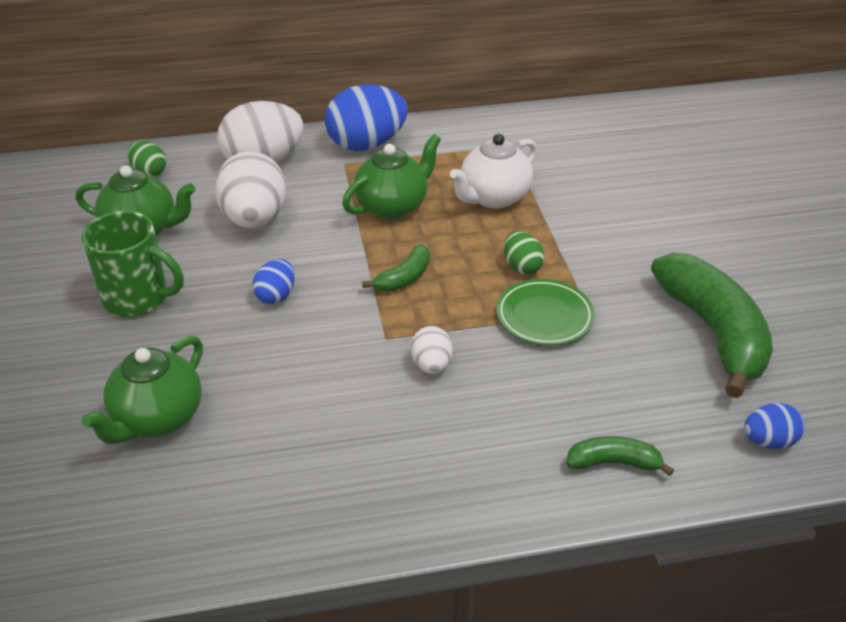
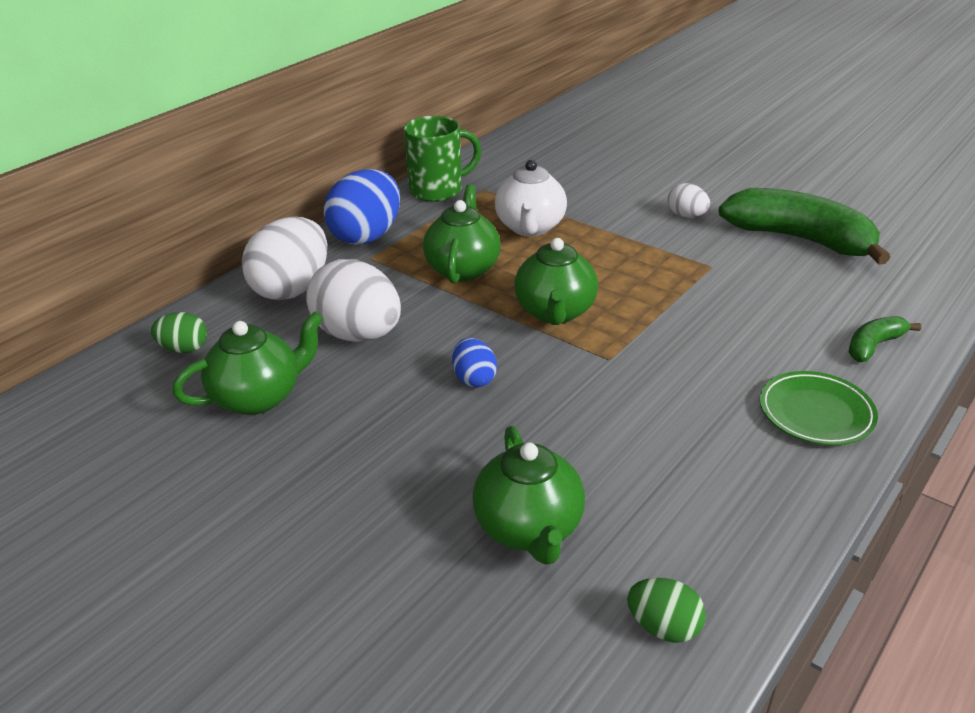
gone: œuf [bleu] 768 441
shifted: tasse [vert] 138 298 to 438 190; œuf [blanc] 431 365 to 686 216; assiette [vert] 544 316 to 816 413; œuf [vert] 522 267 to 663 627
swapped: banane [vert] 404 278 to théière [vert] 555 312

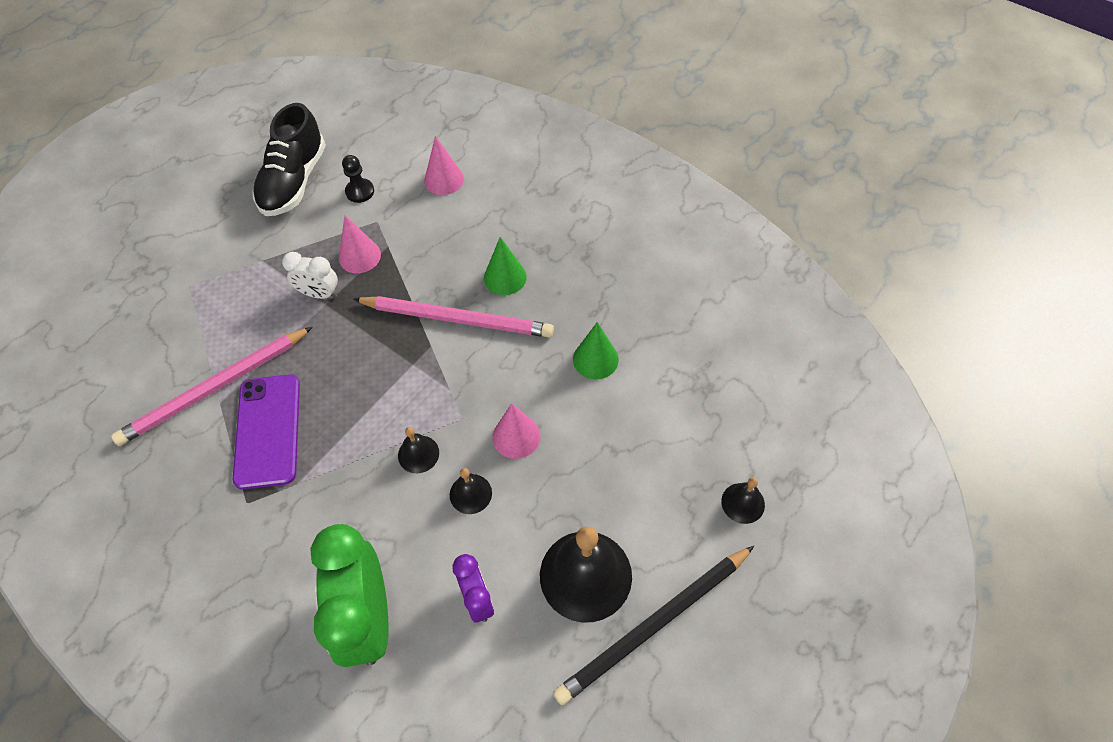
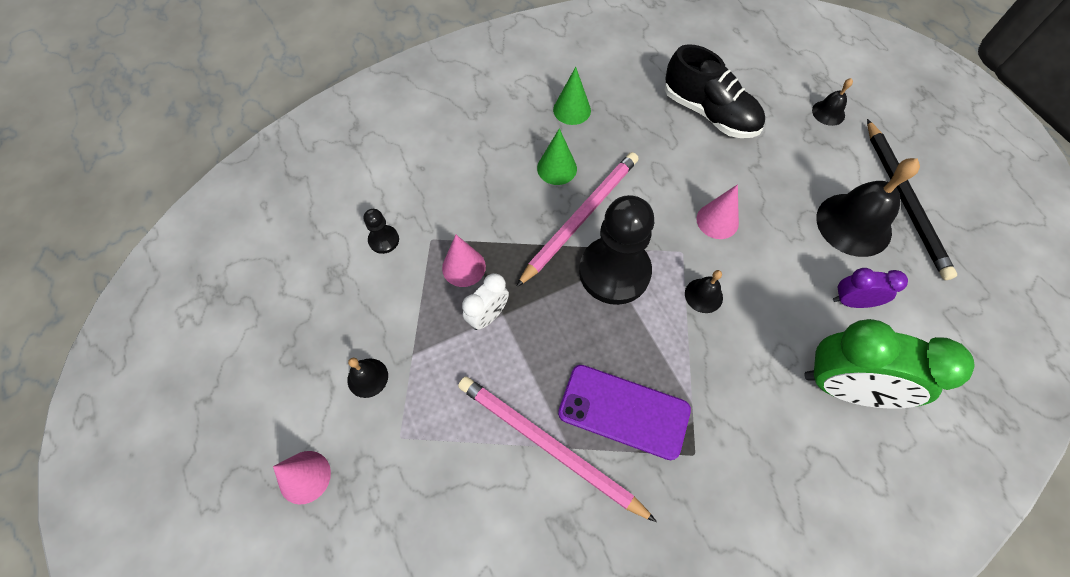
new: pion [noir] 614 272
shifted: chaussure [noir] 294 181 to 709 113; cône [rose] 444 179 to 304 477; cloche [noir] 470 494 to 367 377; cône [vert] 595 359 to 572 110
rotated: crayon [rose] 215 388 = 549 446 135 degrees clockwise

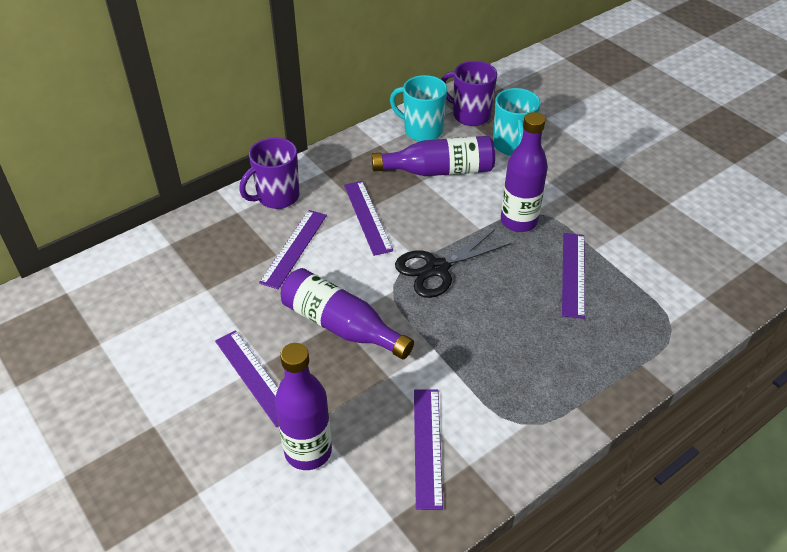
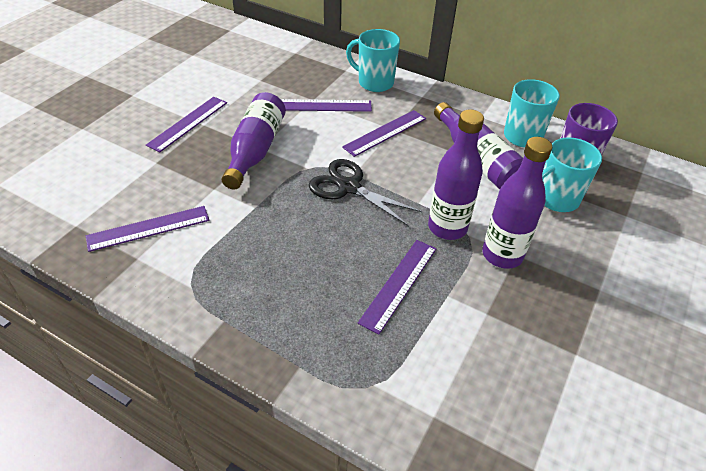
shifted: bouteille [violet] 308 451 to 502 255
repainted: tasse [violet] 277 197 to tasse [turquoise] 374 82
rotated: règle [violet] 573 274 = 399 284 45 degrees counterclockwise

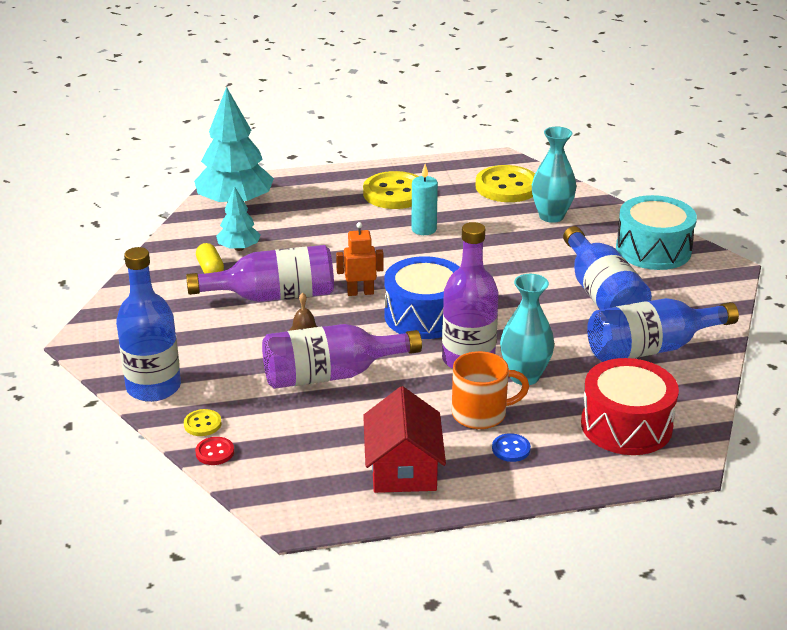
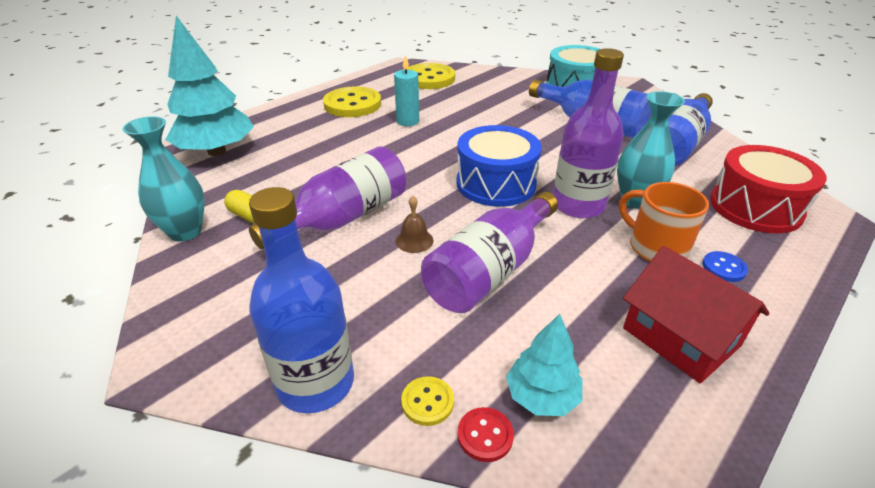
gone: robot [orange] 360 292
shifted: arbre [turquoise] 239 248 to 542 396; vase [turquoise] 551 216 to 185 232
rotated: tasse [orange] 481 414 = 656 247 90 degrees counterclockwise

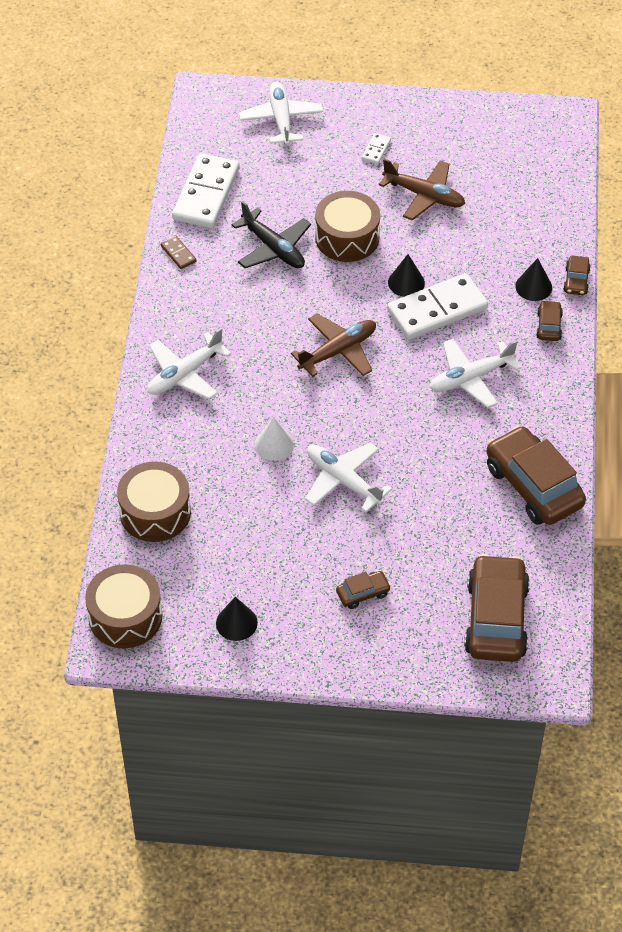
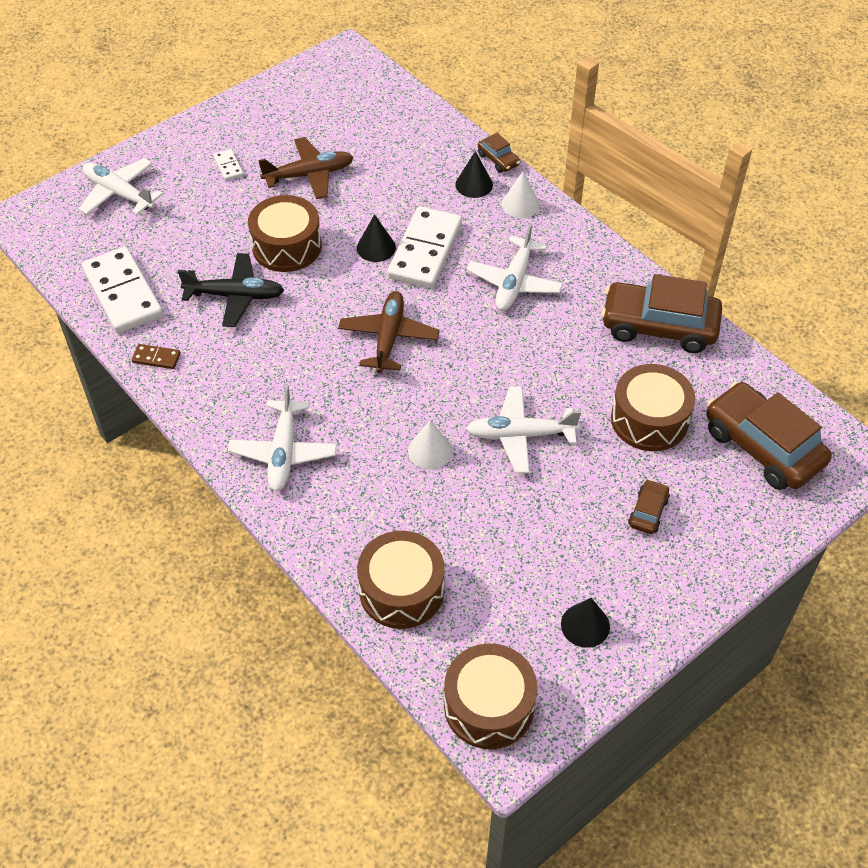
new: tambour [marron] 649 419
swapped: voiture [marron] 549 326 to cône [blanc] 520 204

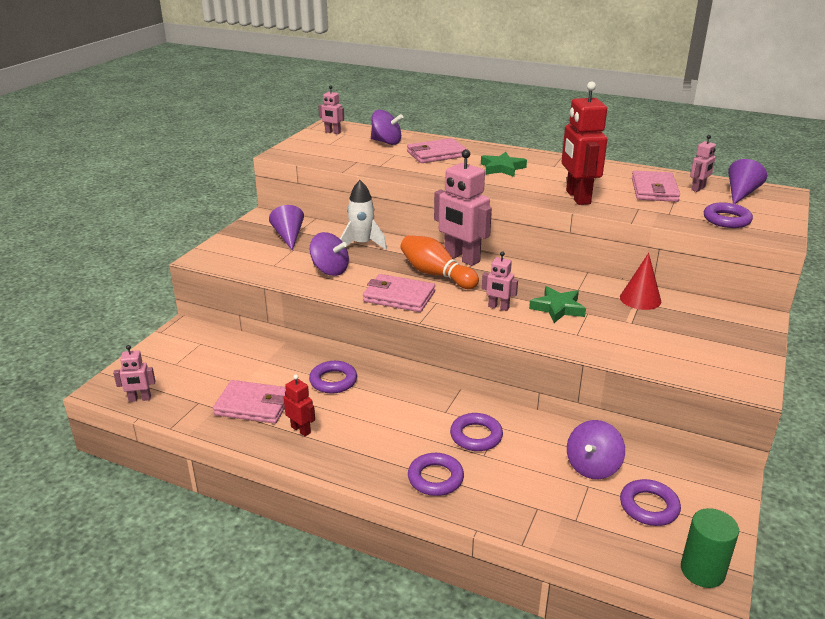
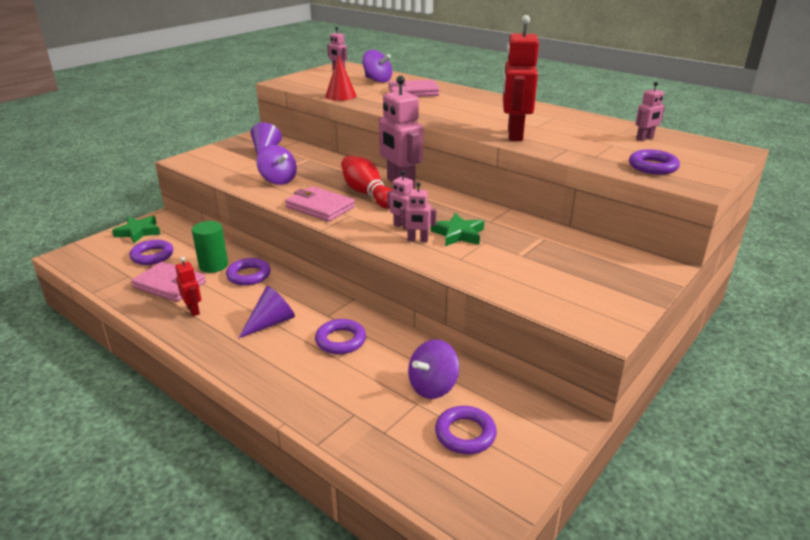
gone: fusée [blanc] 362 244; portefeuille [rose] 654 190
shifted: robot [rose] 140 399 to 417 240; anneau [violet] 435 478 to 152 256; étoile [vert] 502 168 to 138 232; cône [rouge] 640 299 to 340 96; cylindre [vert] 702 571 to 213 265; cône [violet] 741 193 to 271 323
repainted: quille [orange] 436 274 to quille [rouge] 367 194

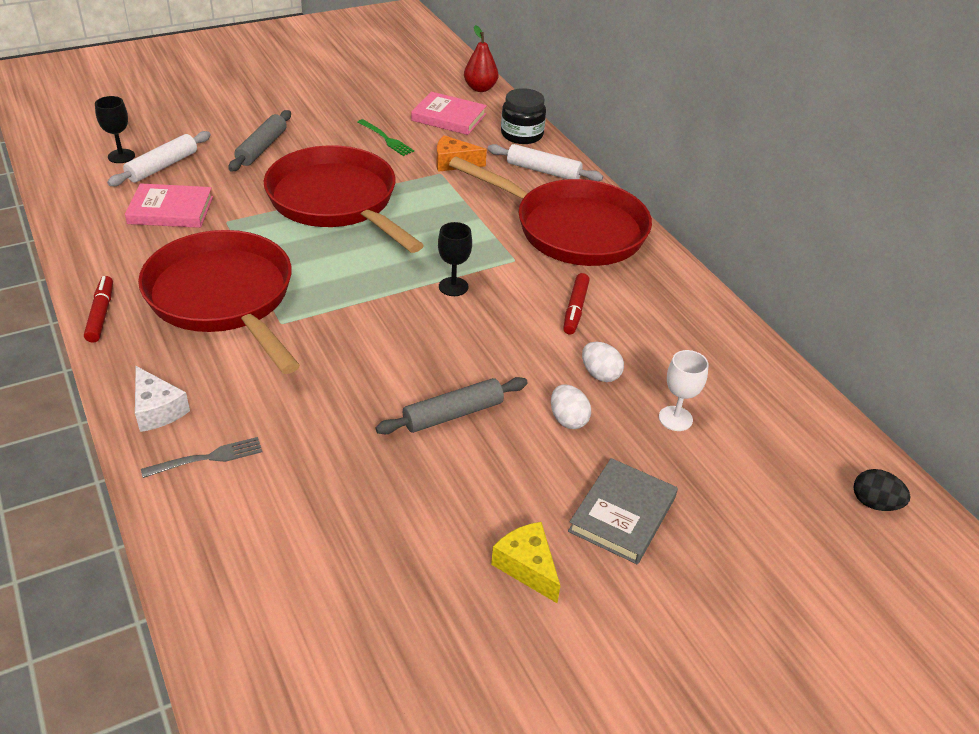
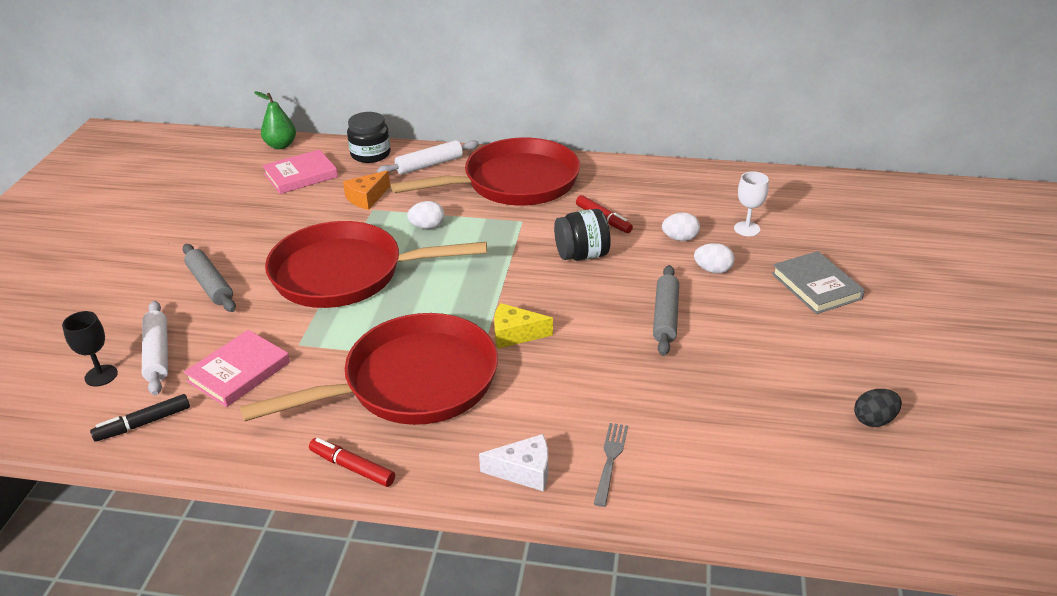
gone: fourchette [vert] 386 139; verre à pied [noir] 453 287
new: feutre [noir] 143 424; œuf [blanc] 427 226; bocal [noir] 582 255
shifted: fromage [jaune] 527 567 to 515 334; œuf [noir] 874 503 to 874 420
repainted: poire [rouge] 480 88 to poire [vert] 281 145
rotated: poêle [rouge] 224 298 = 411 383 150 degrees clockwise

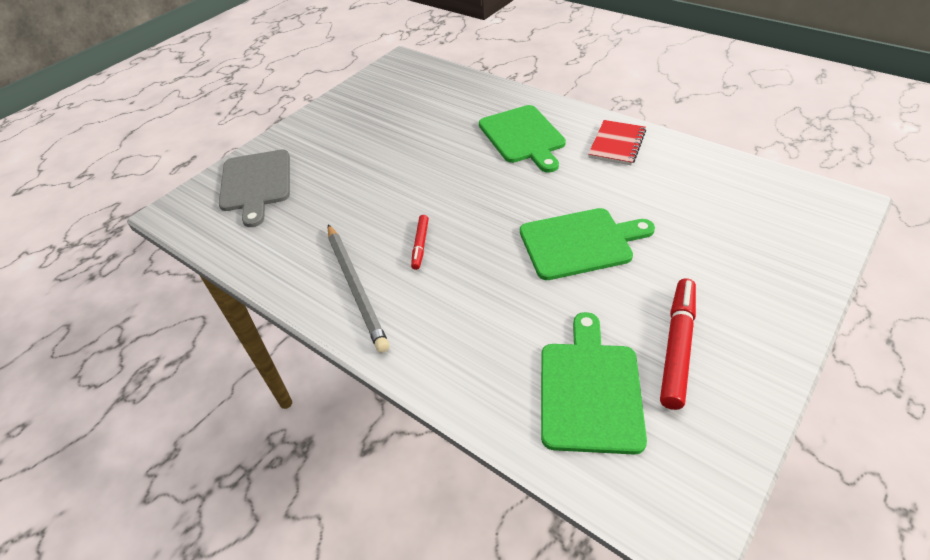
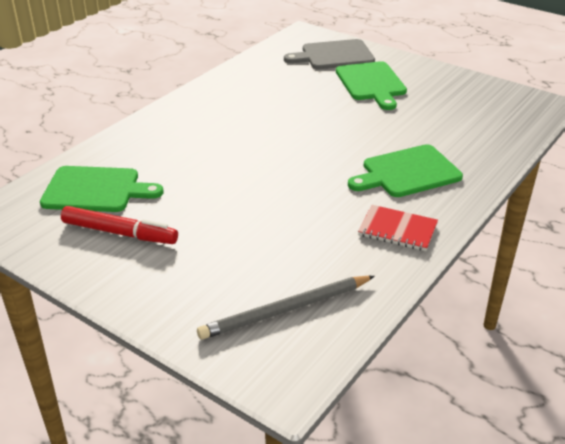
gone: feutre [rouge] 420 245
shifted: crayon [gris] 356 287 to 286 310; planche à découper [vert] 580 243 to 371 83

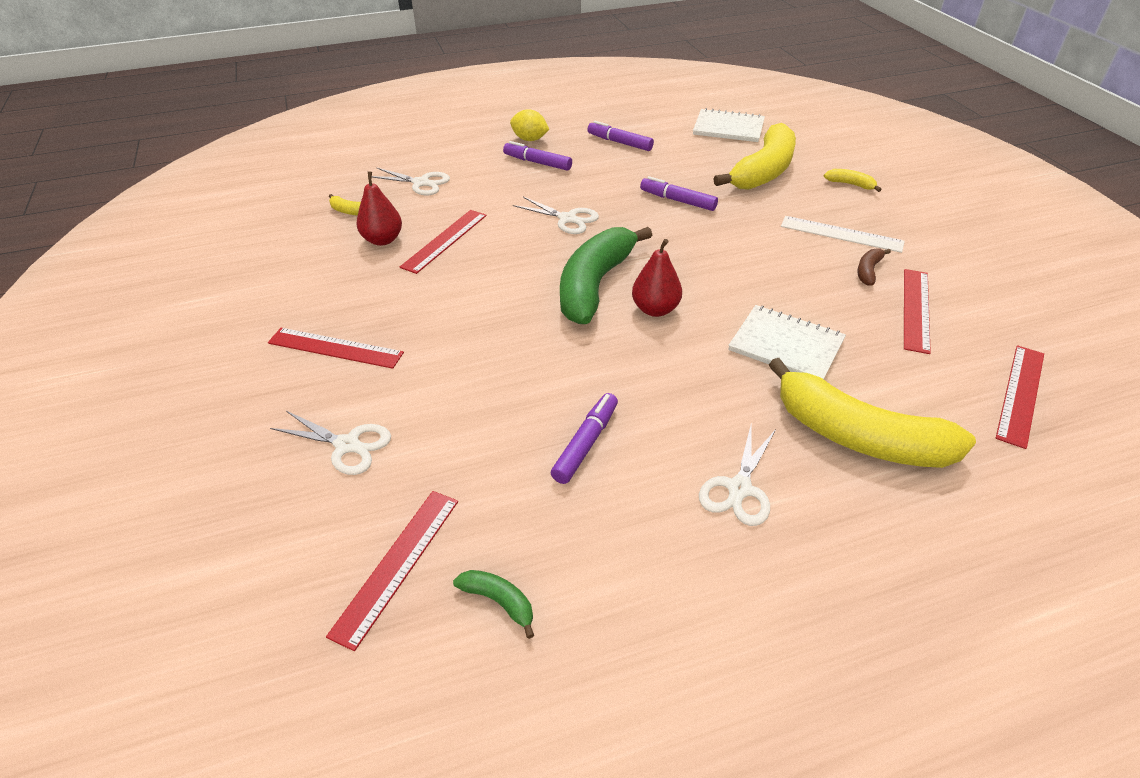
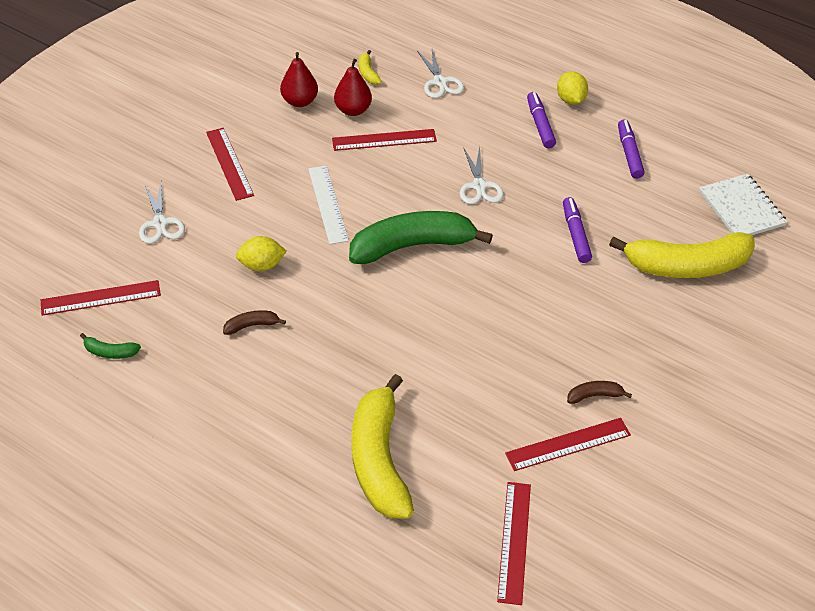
gone: ciseaux [blanc] 739 489; carnet [blanc] 786 345; banane [jaune] 850 184
new: citron [jaune] 262 265
shifted: poire [rouge] 655 309 to 299 101; règle [blanc] 841 234 to 328 204
swapped: feutre [violet] 585 443 to banane [marron] 251 325
rotated: banane [vert] 499 601 = 110 352 105 degrees clockwise; règle [rouge] 1020 394 = 514 541 75 degrees counterclockwise

